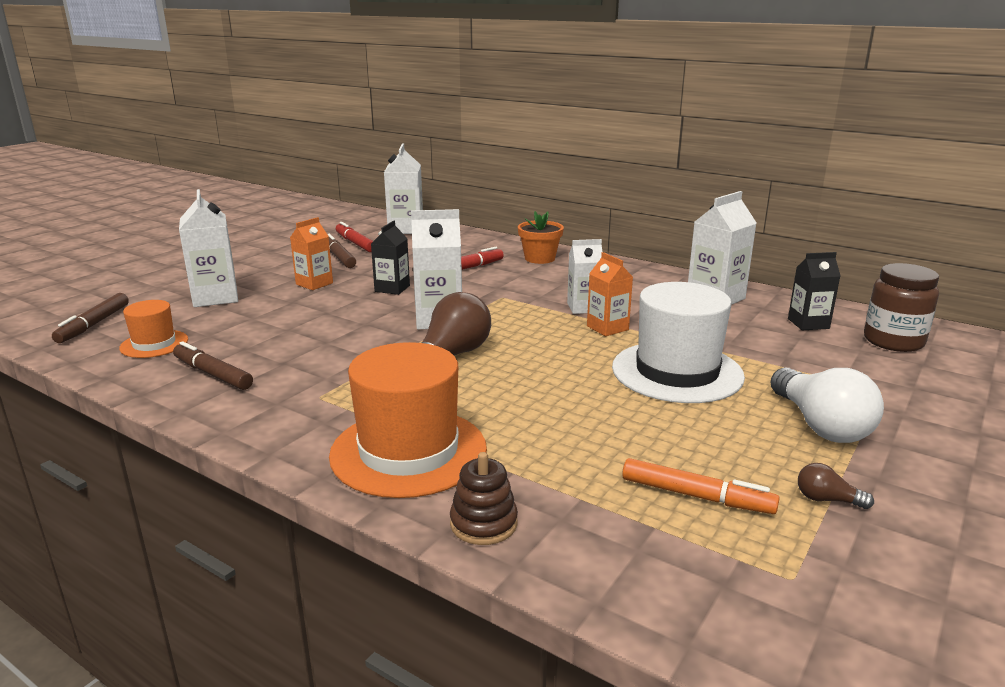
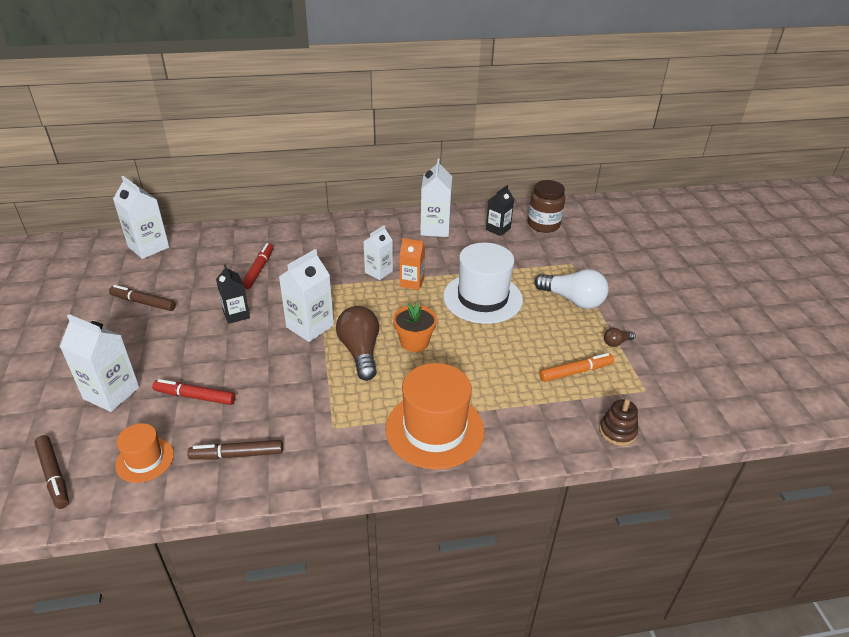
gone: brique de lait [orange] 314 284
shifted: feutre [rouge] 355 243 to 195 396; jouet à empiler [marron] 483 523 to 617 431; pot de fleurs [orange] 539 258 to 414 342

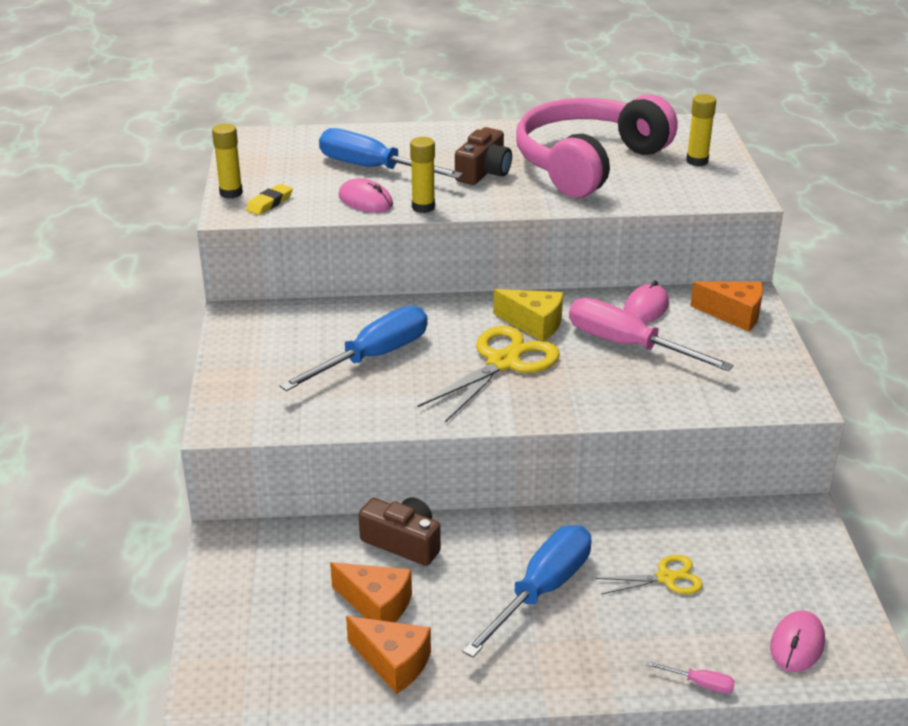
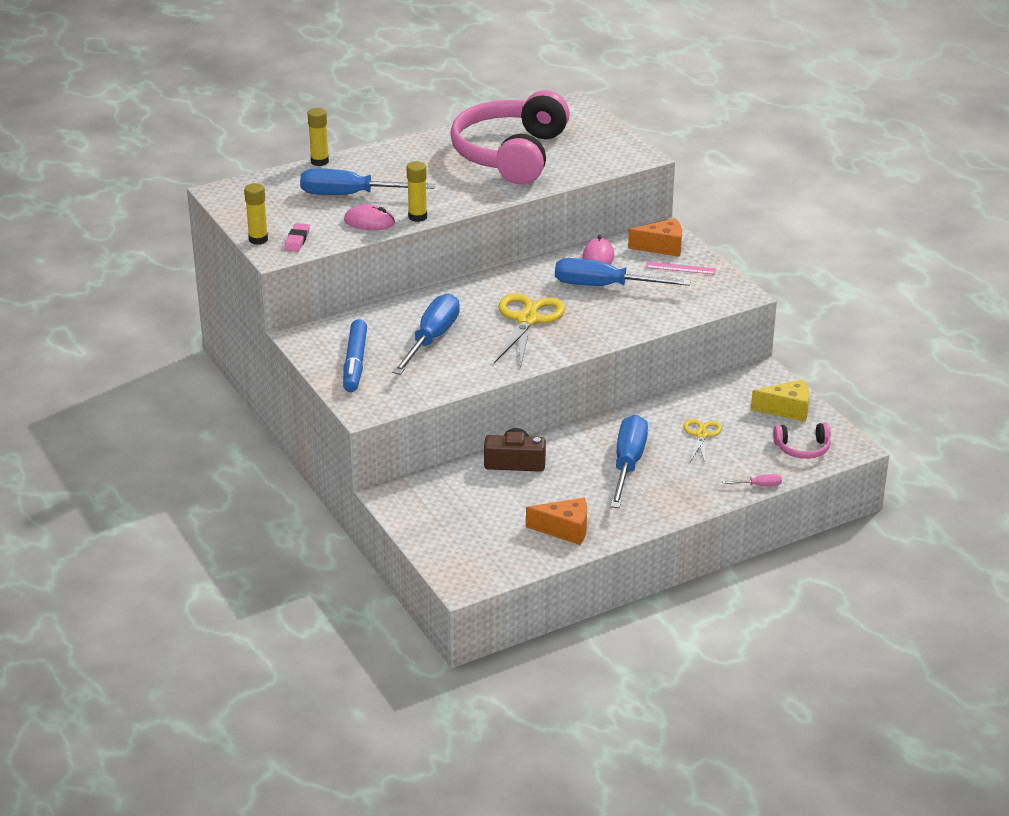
gone: fromage [orange] 377 605; appareil photo [marron] 484 172
new: feutre [bleu] 355 362; règle [rose] 680 268
shifted: fromage [jaune] 534 324 to 787 409; bâton de colle [jaune] 697 161 to 319 161
swapped: souris [rose] 797 644 to casque audio [rose] 802 448
repainted: gomme [jaune] 269 203 to gomme [rose] 297 240; tournevis [rose] 628 345 to tournevis [bleu] 604 286
rotated: ciseaux [jaune] 666 578 = 701 434 45 degrees counterclockwise

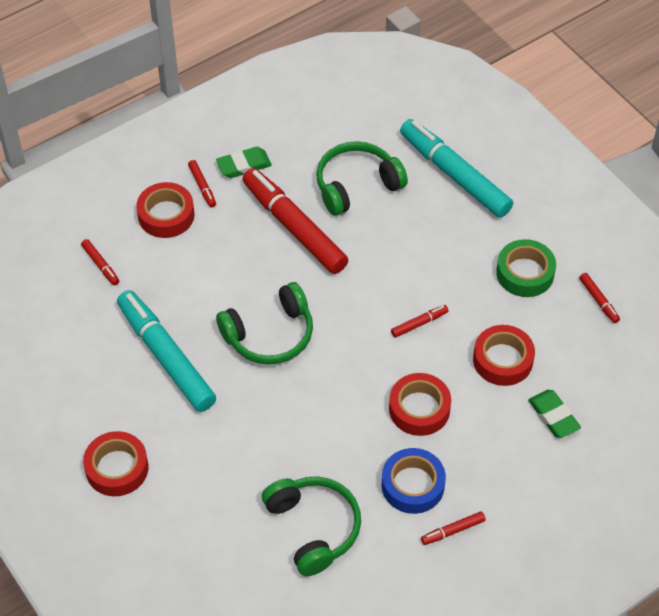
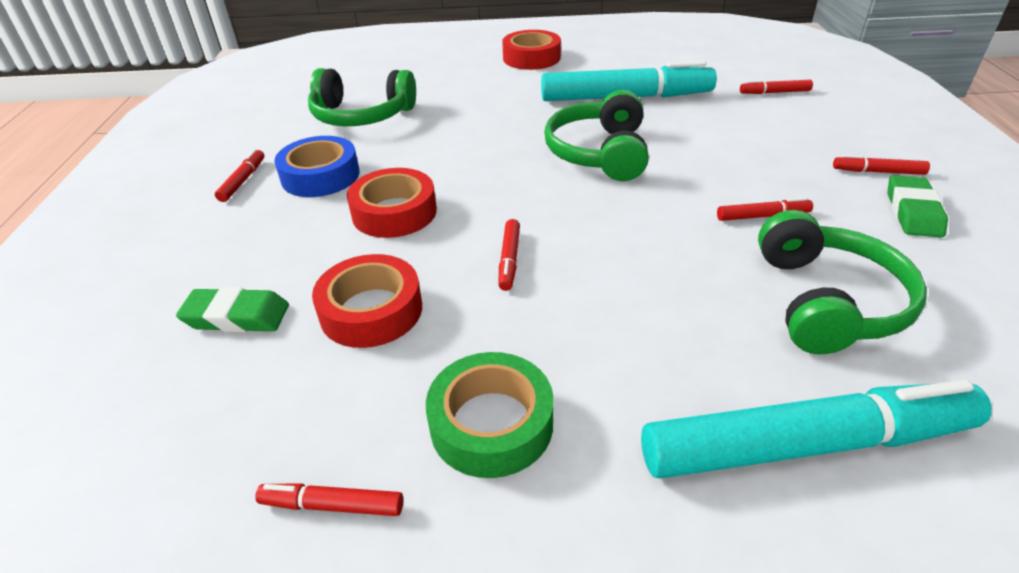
gone: ruban adhésif [rouge] 166 215
scaled: feutre [rouge] 294 227 = 762 216 x0.41

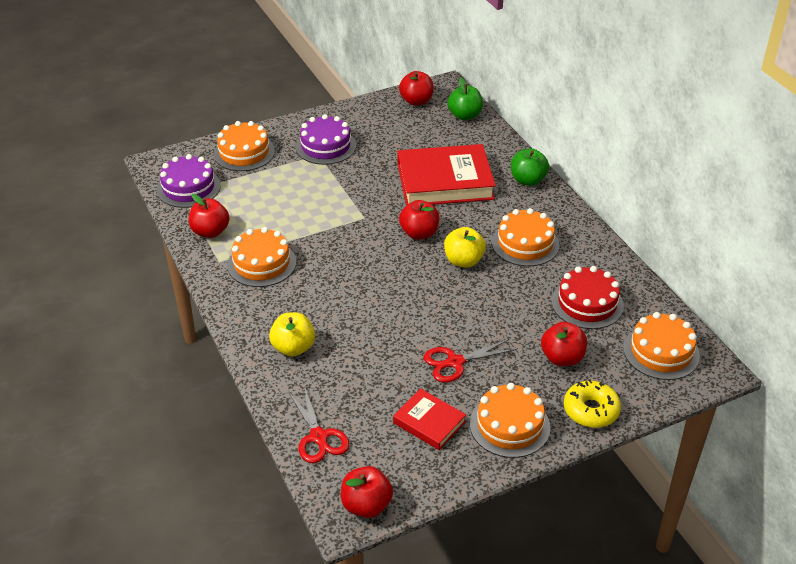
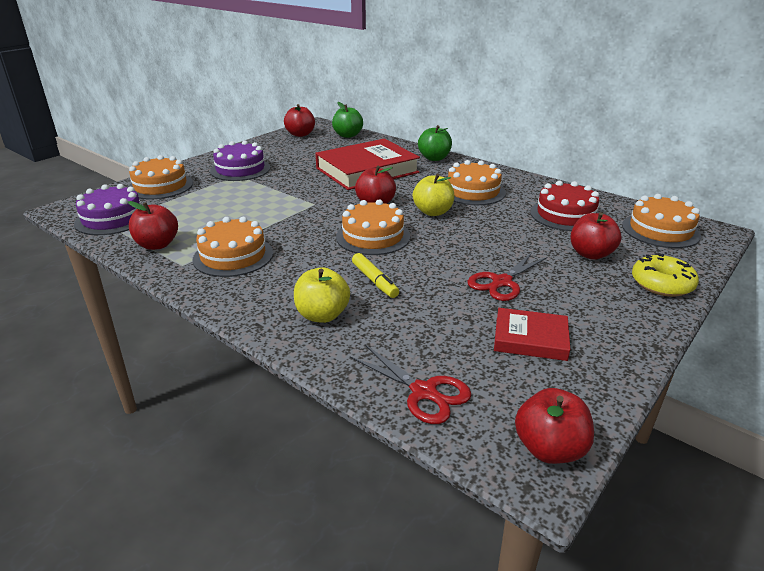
new: feutre [jaune] 374 281
shifted: gâteau [orange] 509 425 to 373 236

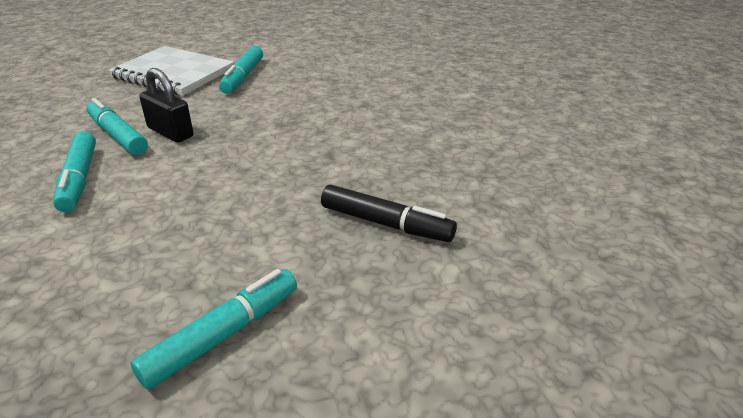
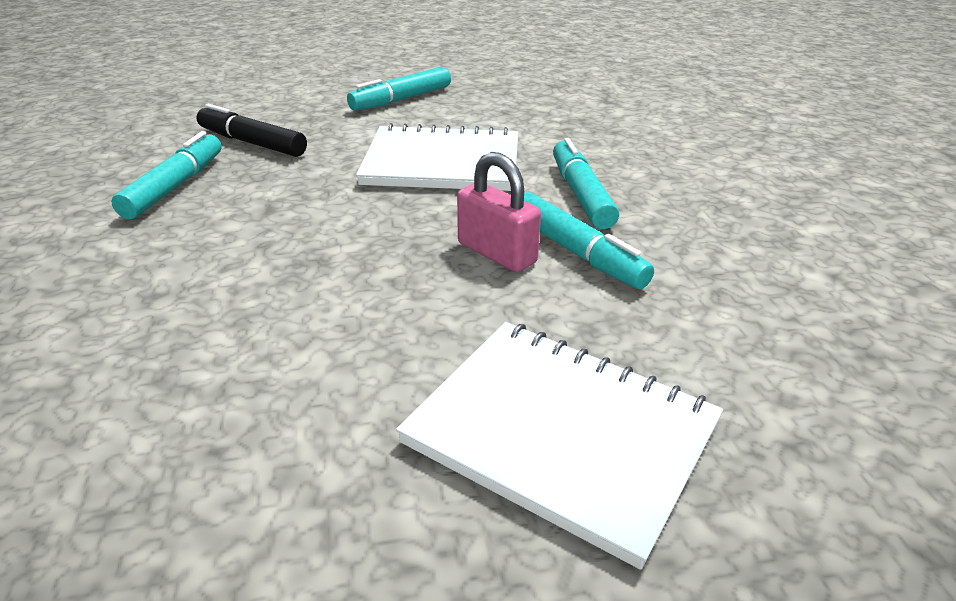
new: carnet [blanc] 442 163
shifted: feutre [turquoise] 243 77 to 175 186
repainted: cadenas [noir] 170 132 to cadenas [rose] 496 253

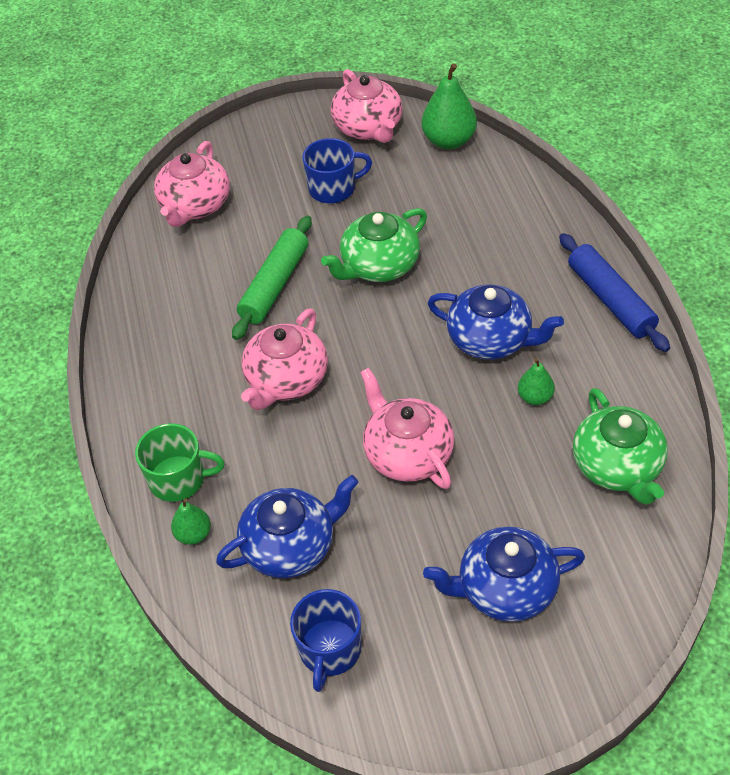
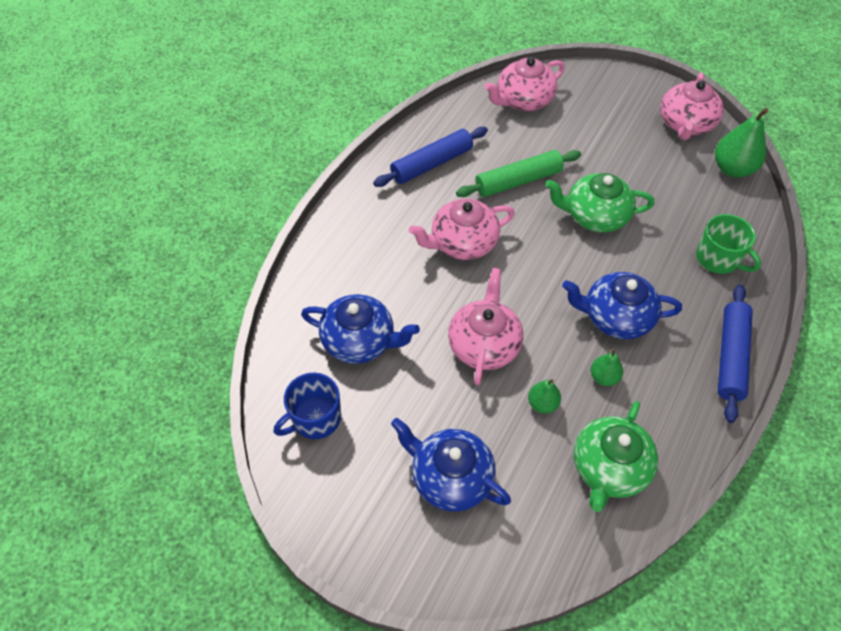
gone: tasse [bleu] 333 188
new: rouleau à pâtisserie [bleu] 431 164
shifted: tasse [vert] 178 479 to 718 259; poire [vert] 193 534 to 542 404
rotated: théière [bleu] 490 339 = 616 317 120 degrees clockwise

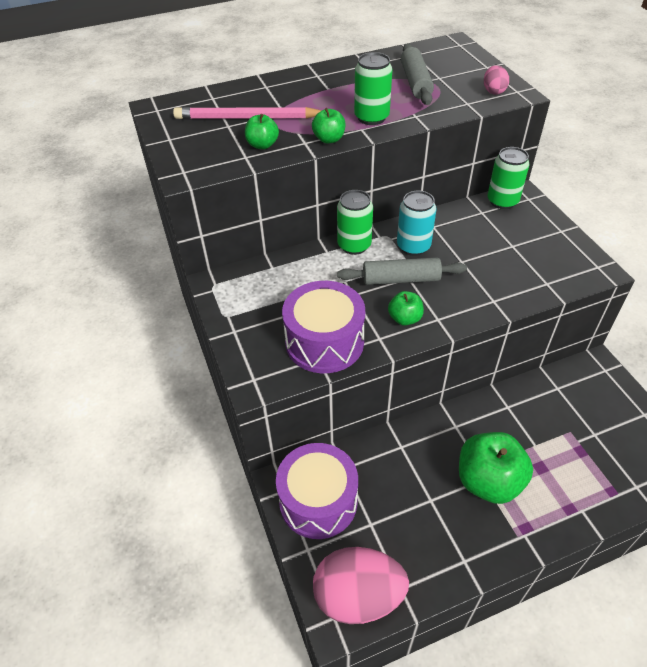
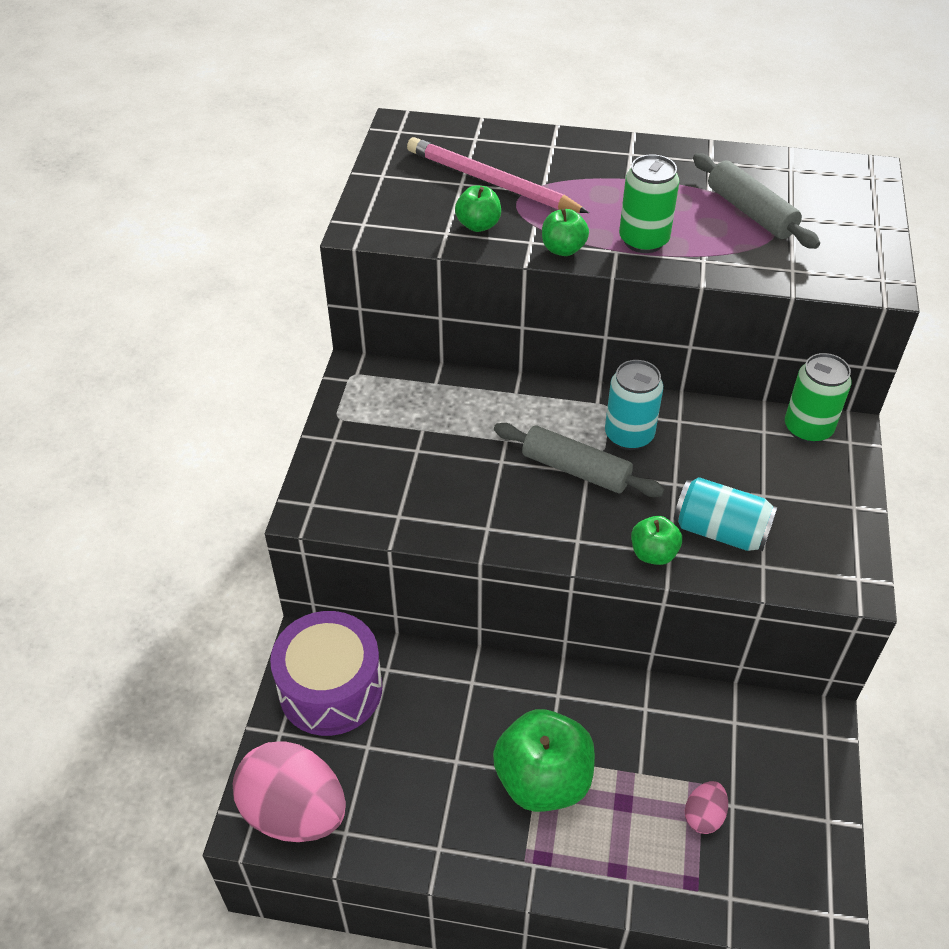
gone: tambour [violet] 324 342; canette [vert] 354 245
new: canette [turquoise] 720 531
shifted: pomme [vert] 405 318 to 653 553; œuf [rose] 493 91 to 703 816
rotated: rouleau à pâtisserie [gris] 415 82 = 750 212 60 degrees counterclockwise

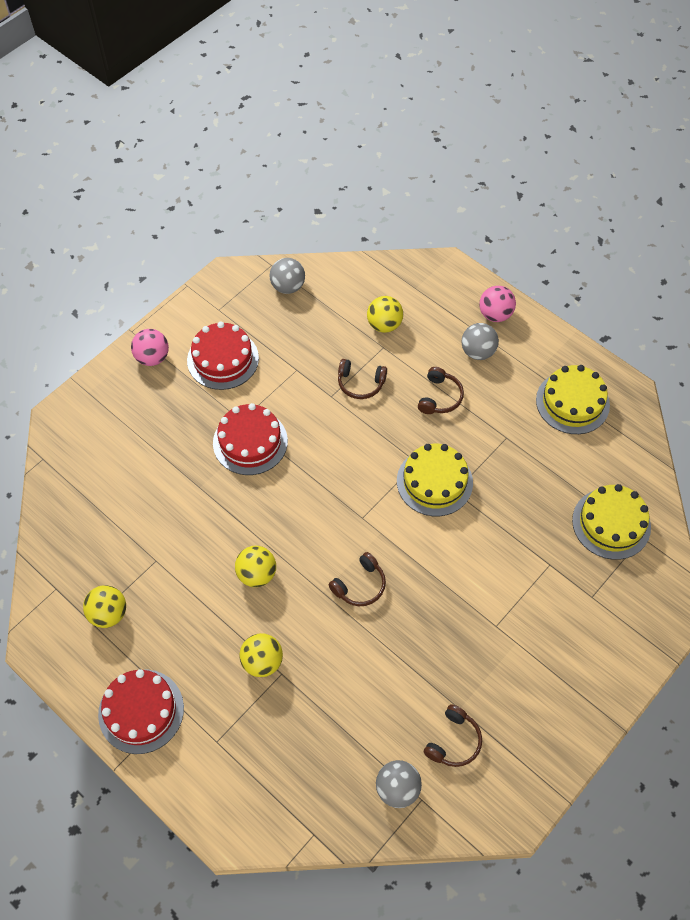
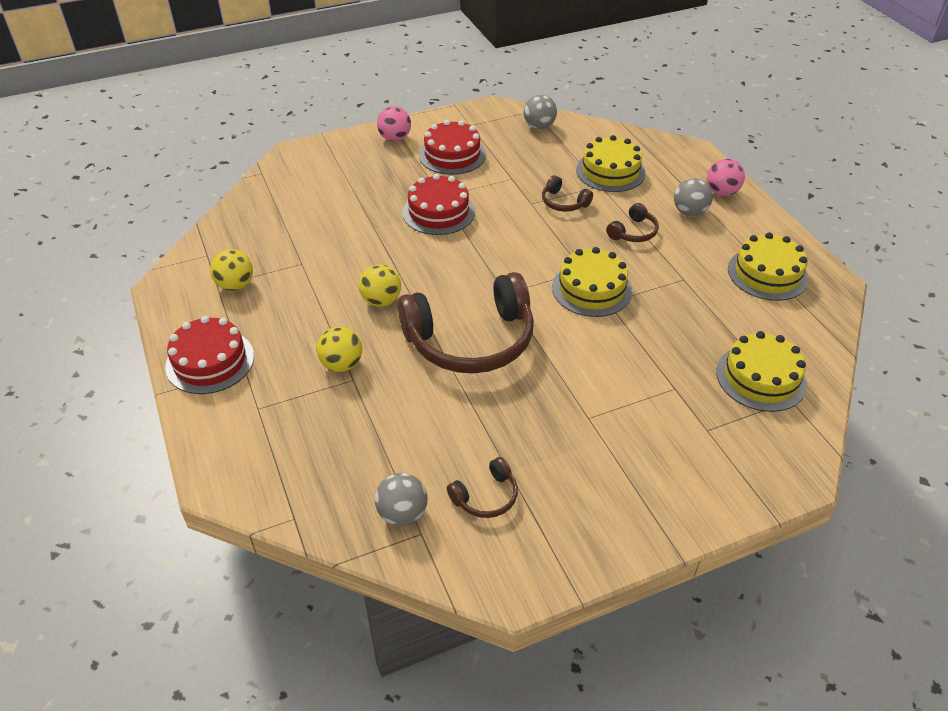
swapped: balle [jaune] 384 324 to gâteau [jaune] 610 171
scaled: casque audio [marron] 360 585 = 471 340 x2.31

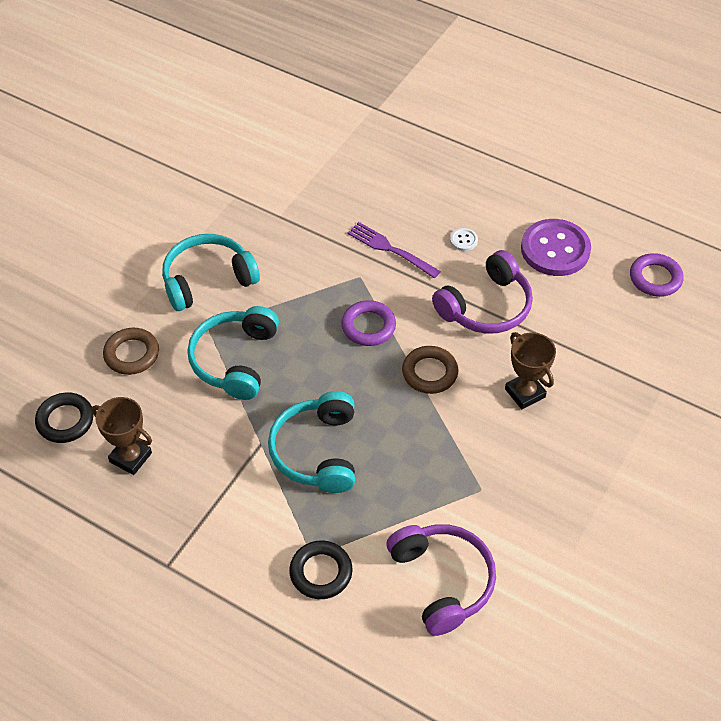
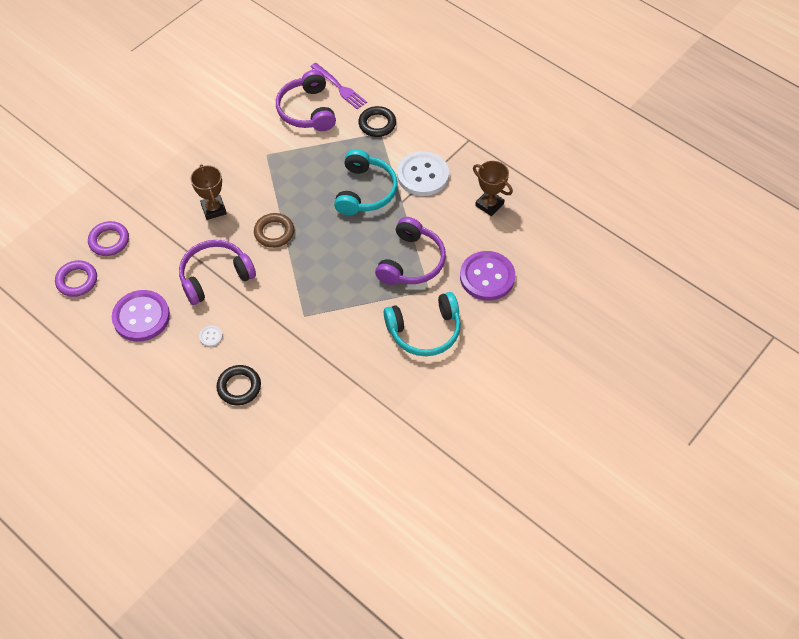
new: bouton [blanc] 423 175
shifted: anneau [noir] 65 420 to 239 387; anneau [violet] 368 326 to 109 241; fourchette [violet] 390 249 to 339 87
swapped: anneau [marron] 132 354 to bouton [violet] 487 277
repainted: casque audio [turquoise] 234 360 to casque audio [violet] 411 262

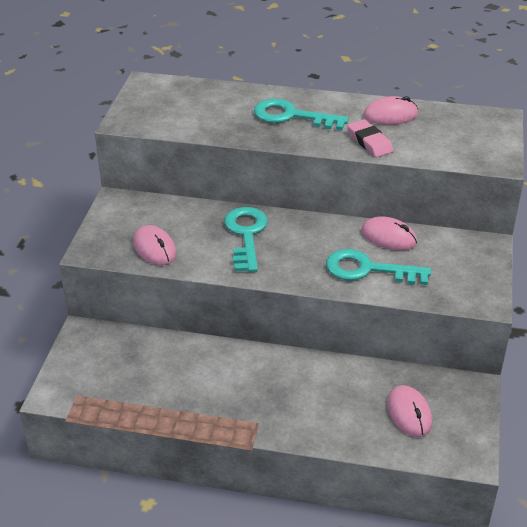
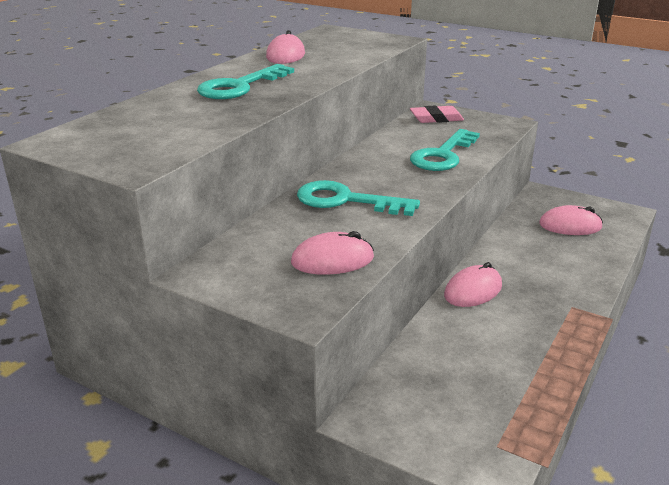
shifted: gomme [rose] 369 142 to 436 118; souris [rose] 388 237 to 473 290

